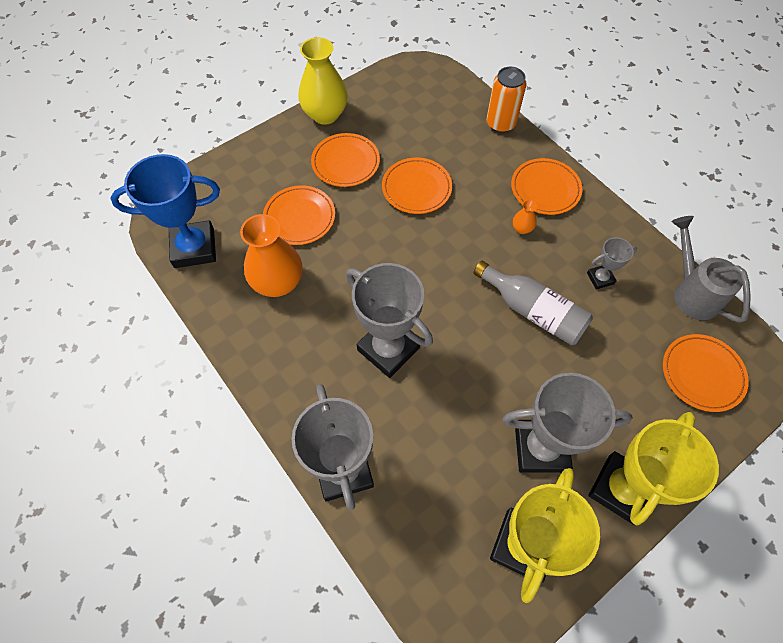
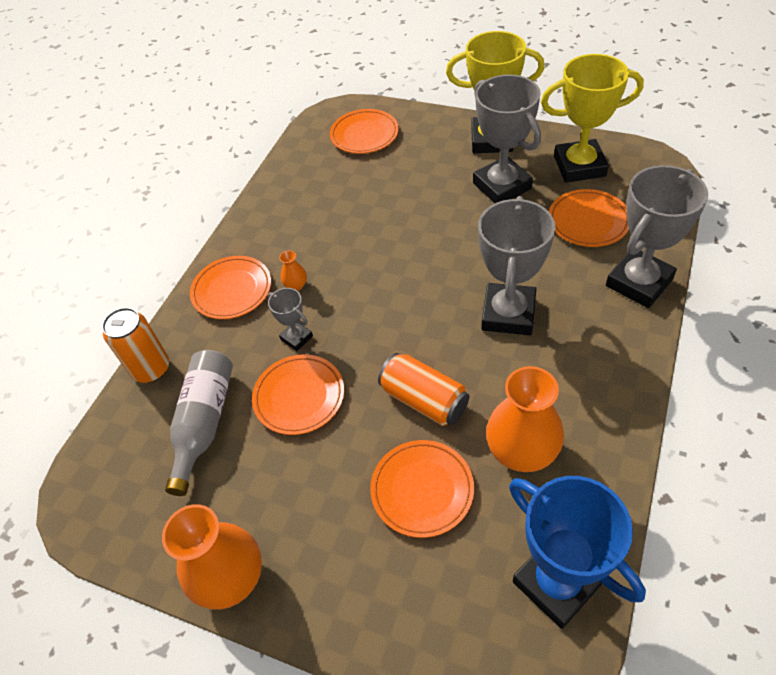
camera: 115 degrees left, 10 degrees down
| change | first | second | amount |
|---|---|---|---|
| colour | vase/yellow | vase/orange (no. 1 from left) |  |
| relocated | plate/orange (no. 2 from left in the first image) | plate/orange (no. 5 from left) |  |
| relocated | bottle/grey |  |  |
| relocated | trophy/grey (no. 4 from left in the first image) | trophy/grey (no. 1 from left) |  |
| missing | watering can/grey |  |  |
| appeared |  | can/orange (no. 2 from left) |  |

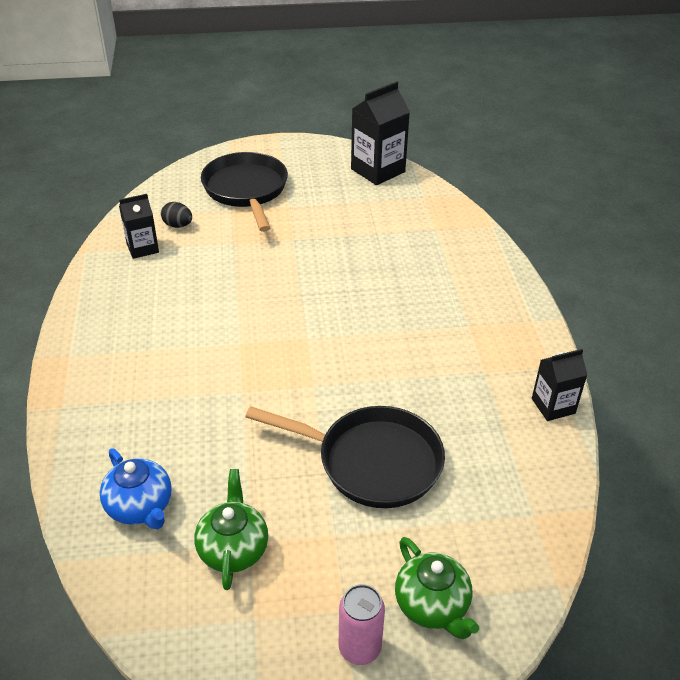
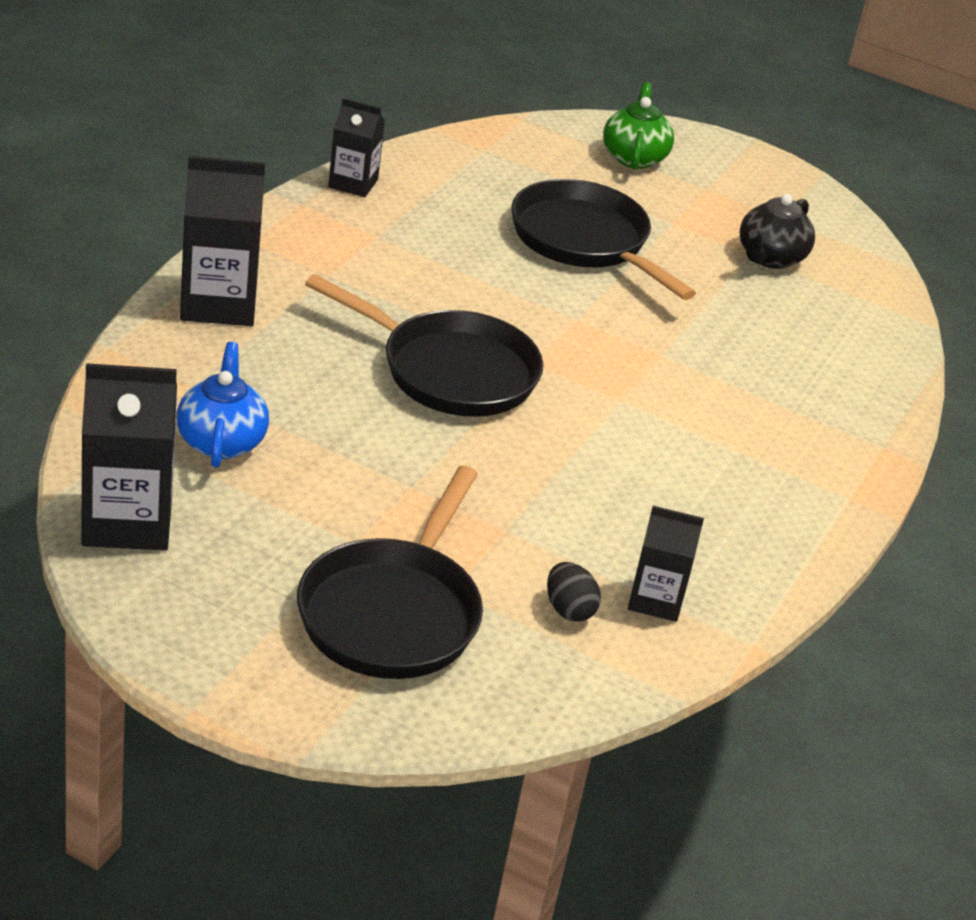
camera: 150 degrees left, 5 degrees down
| change | first | second | amount |
|---|---|---|---|
| relocated | teapot/blue |  |  |
| colour | teapot/green (no. 1 from left) | teapot/black |  |
| missing | can/pink |  |  |
| appeared |  | carton/black (no. 2 from left) |  |
| appeared |  | pan/black (no. 2 from left) |  |

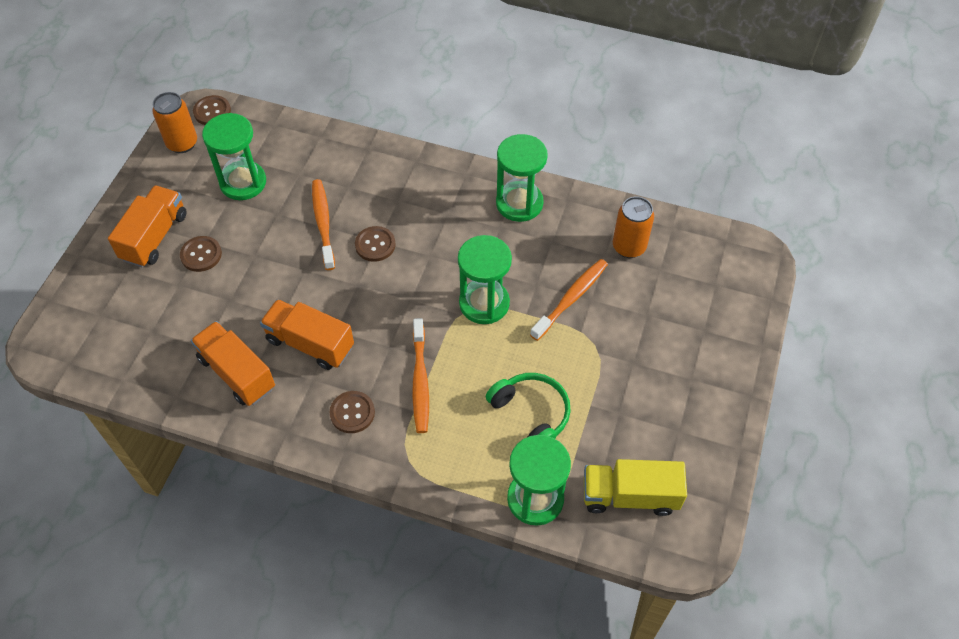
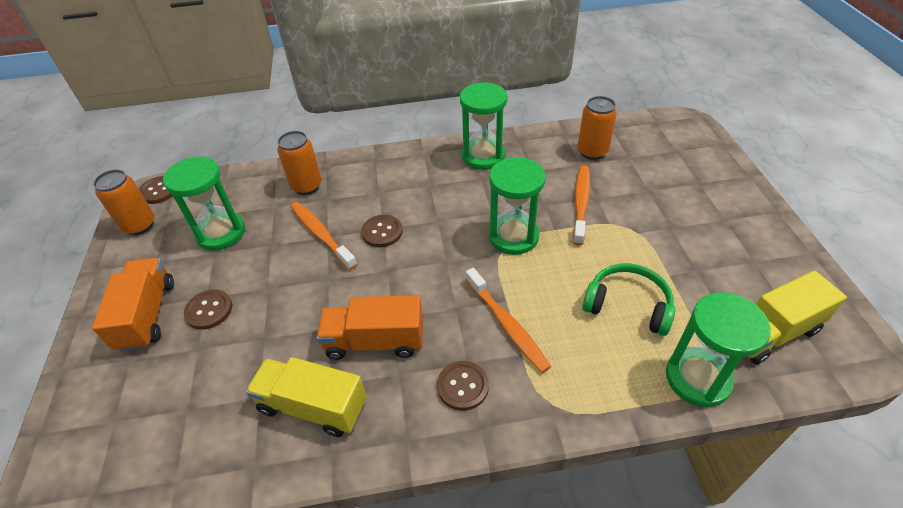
camera: 25 degrees left, 10 degrees down
| change | first | second | amount |
|---|---|---|---|
| colour | truck/orange (no. 2 from left) | truck/yellow (no. 1 from left) |  |
| appeared |  | can/orange (no. 2 from left) |  |

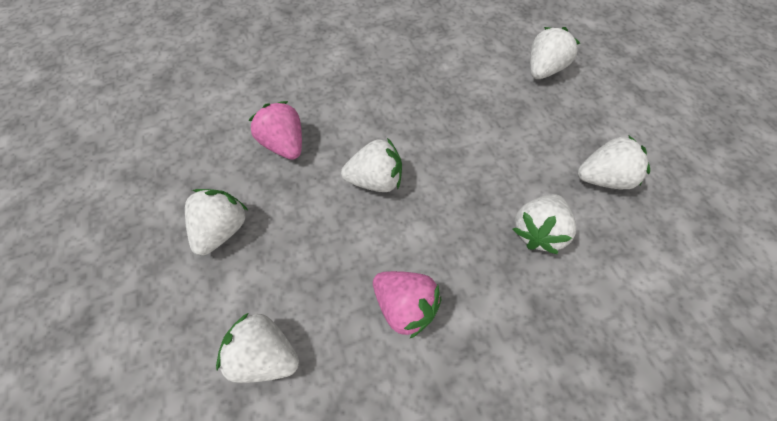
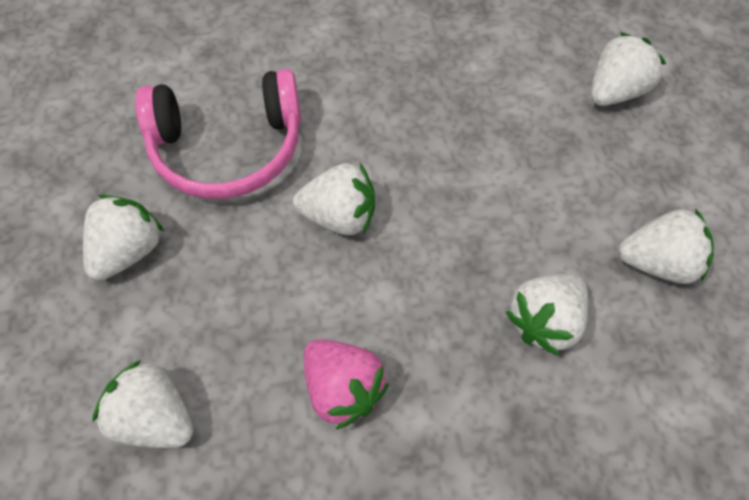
camera: 10 degrees right, 0 degrees up
| change | first | second | amount |
|---|---|---|---|
| exchanged | strawberry/pink (no. 1 from left) | headphones/pink |  |

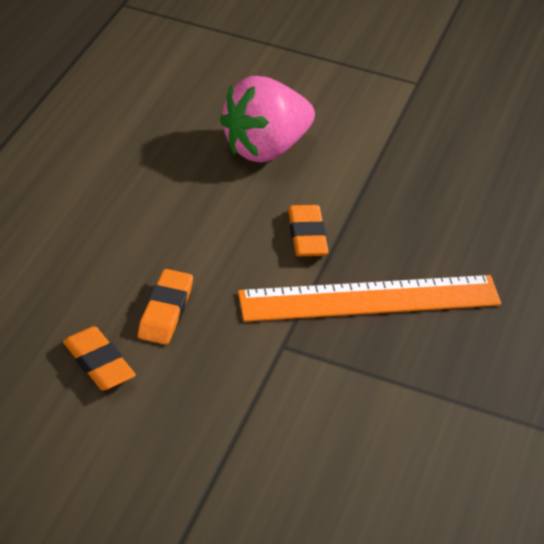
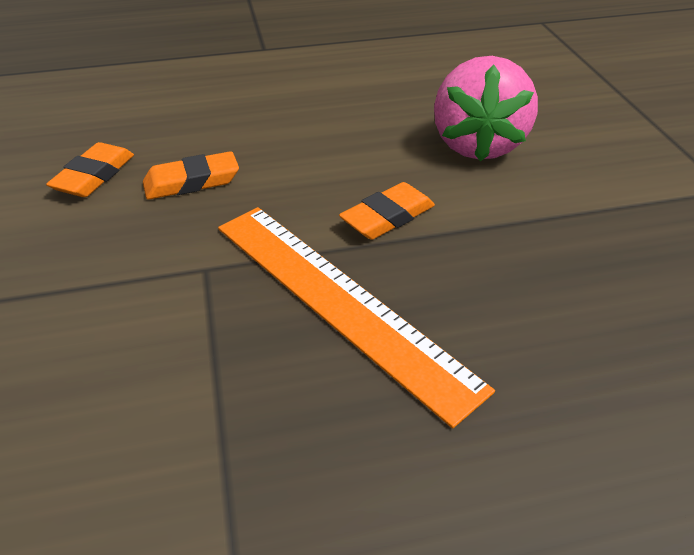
camera: 60 degrees right, 0 degrees up
| change | first | second | amount |
|---|---|---|---|
| spun | strawberry/pink |  | 105 degrees counterclockwise |

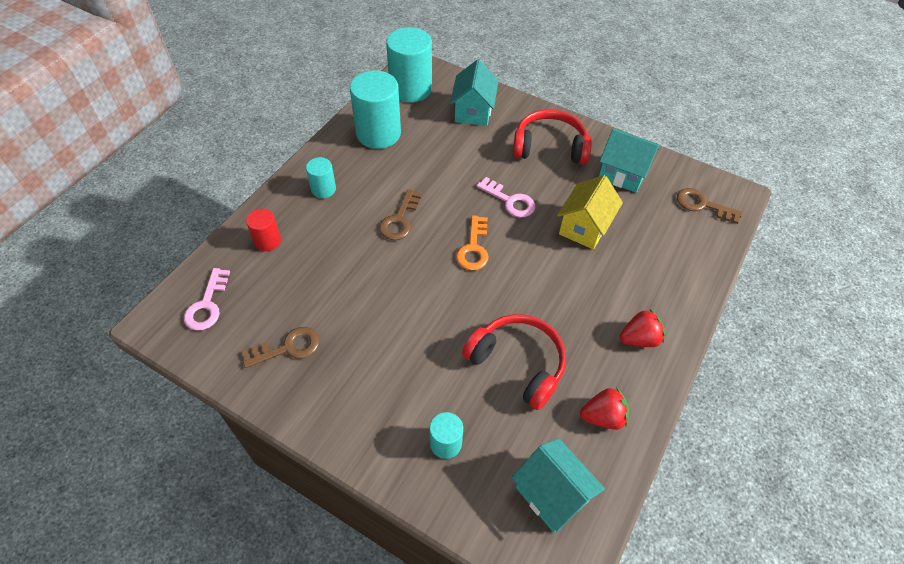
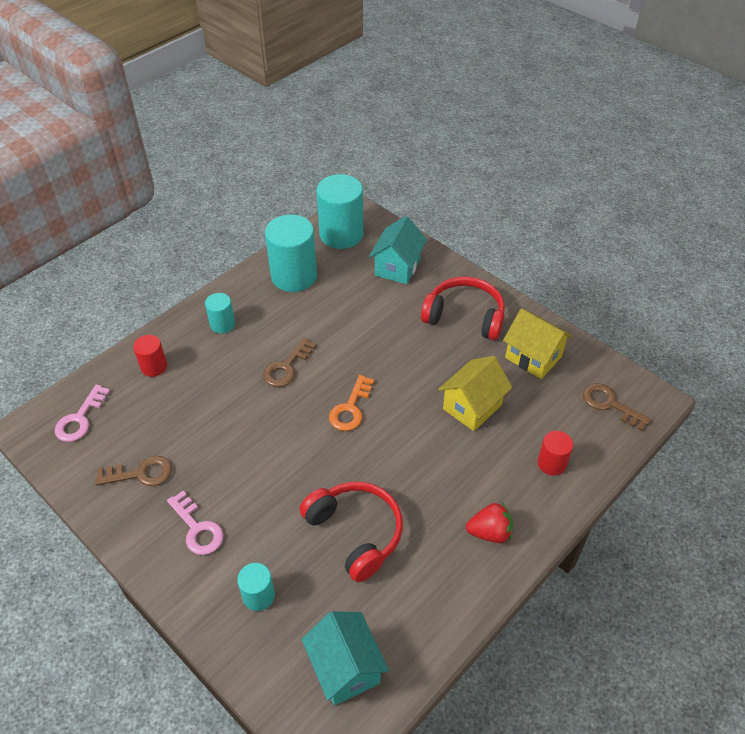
camera: 15 degrees right, 5 degrees down
| change | first | second | amount |
|---|---|---|---|
| relocated | key/pink (no. 2 from left) |  |  |
| missing | strawberry/red (no. 1 from left) |  |  |
| colour | house/turquoise (no. 3 from left) | house/yellow (no. 2 from left) |  |
| appeared |  | cylinder/red (no. 2 from left) |  |

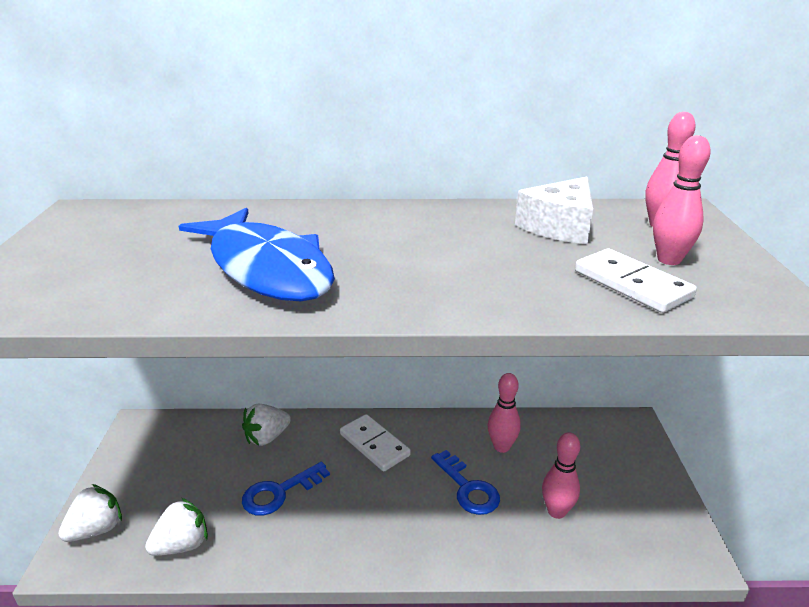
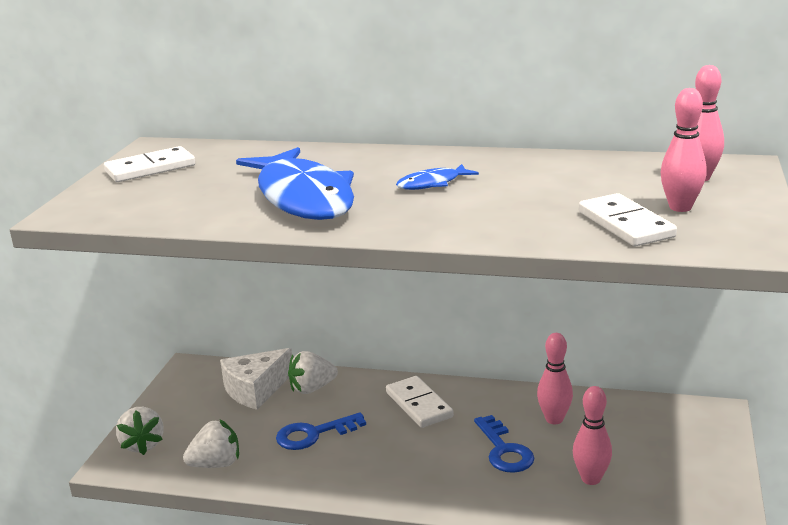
camera: 15 degrees right, 5 degrees down
| change | first | second | amount |
|---|---|---|---|
| spun | strawberry/white (no. 1 from left) |  | 105 degrees clockwise |
| relocated | cheese/white |  |  |
| appeared |  | domino/white (no. 1 from left) |  |
| appeared |  | fish/blue (no. 2 from left) |  |

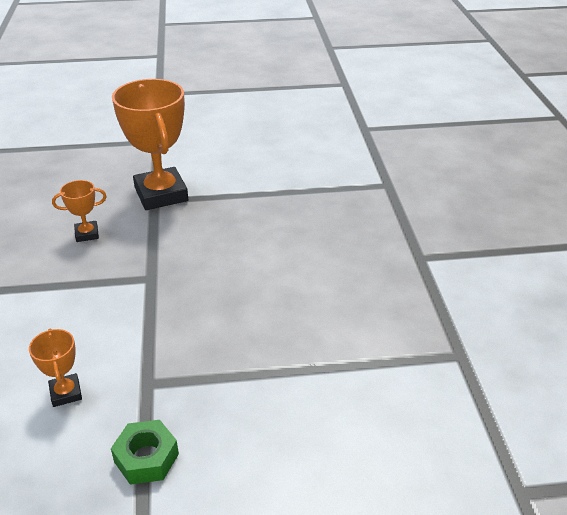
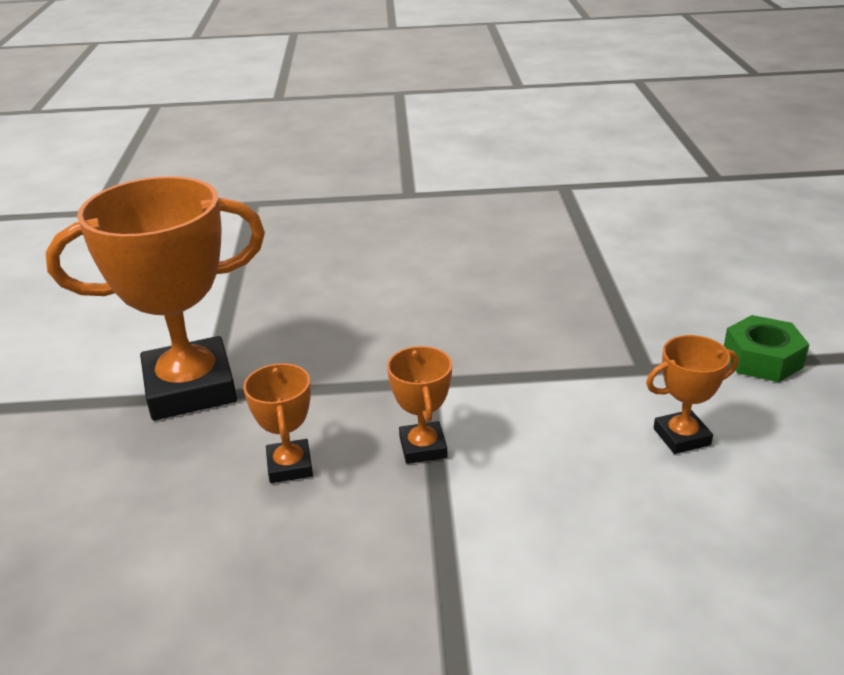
camera: 85 degrees left, 5 degrees down
| change | first | second | amount |
|---|---|---|---|
| appeared |  | trophy/orange (no. 3 from left) |  |

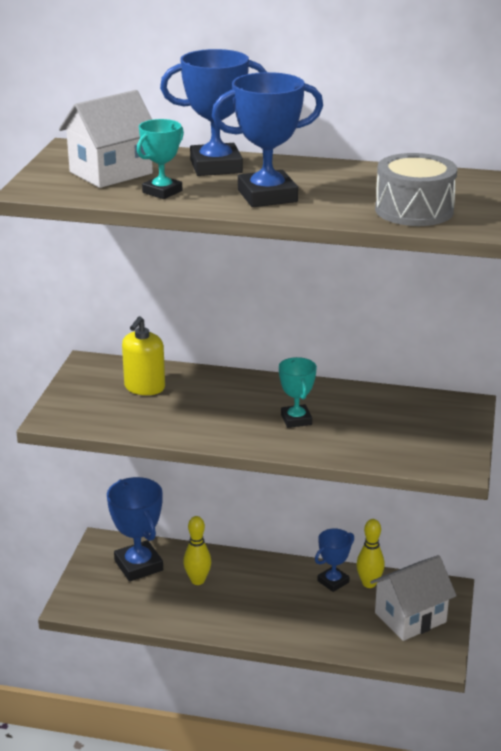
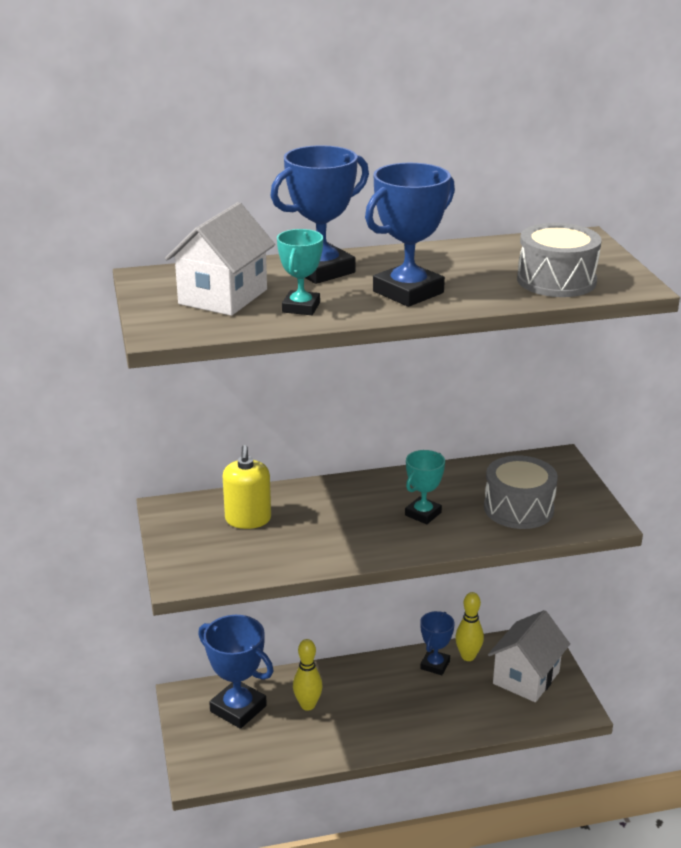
camera: 25 degrees left, 0 degrees up
| change | first | second | amount |
|---|---|---|---|
| spun | trophy/turquoise (no. 2 from left) |  | 75 degrees clockwise |
| appeared |  | drum/grey (no. 1 from left) |  |

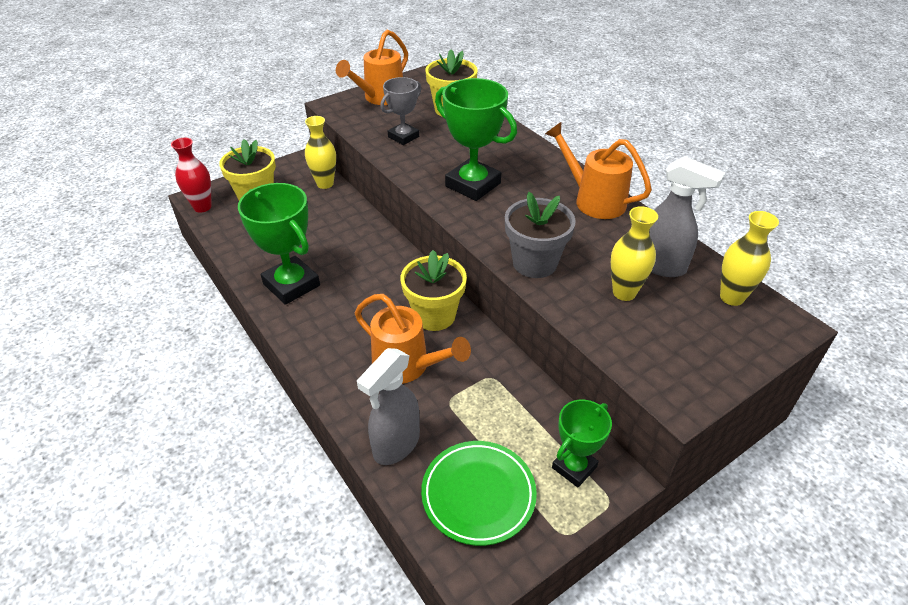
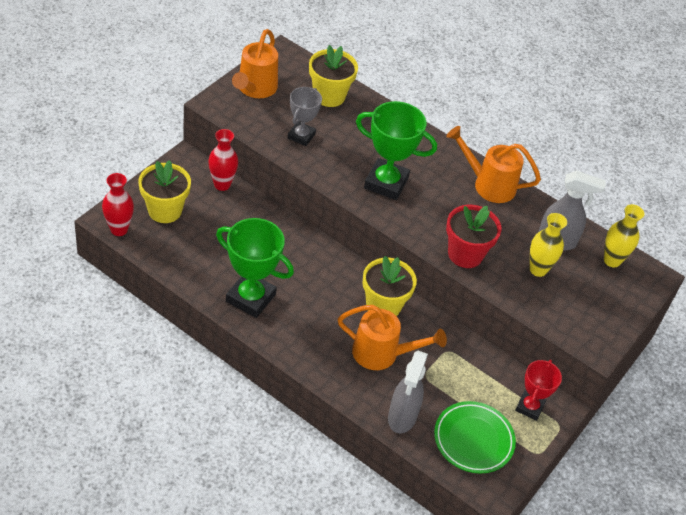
camera: 25 degrees left, 5 degrees up
| change | first | second | amount |
|---|---|---|---|
| colour | vase/yellow (no. 1 from left) | vase/red (no. 2 from left) |  |
| colour | flower pot/grey | flower pot/red |  |
| colour | trophy/green (no. 3 from left) | trophy/red |  |

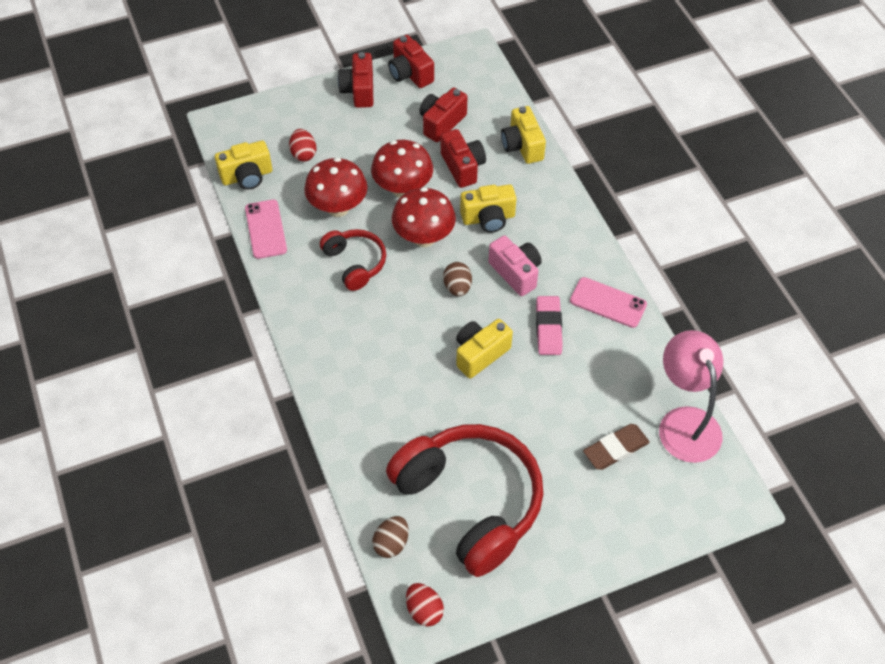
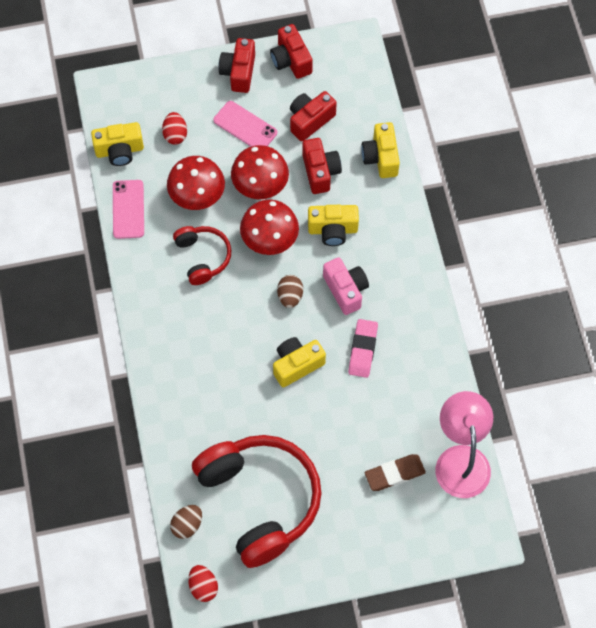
camera: 10 degrees right, 10 degrees up
| change | first | second | amount |
|---|---|---|---|
| relocated | phone/pink (no. 2 from left) |  |  |

